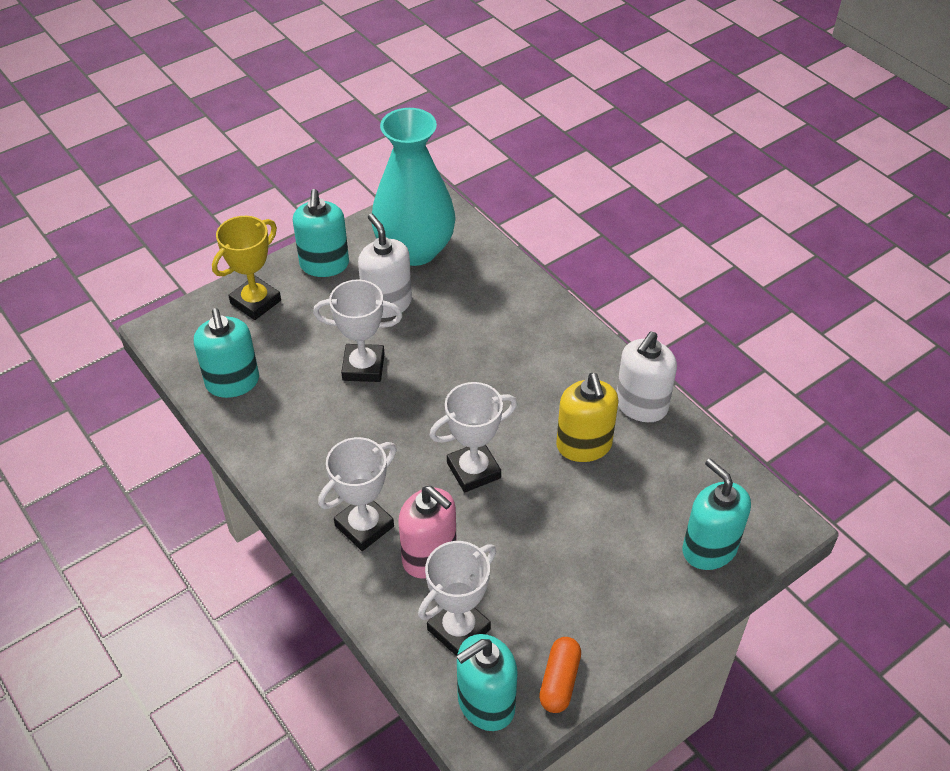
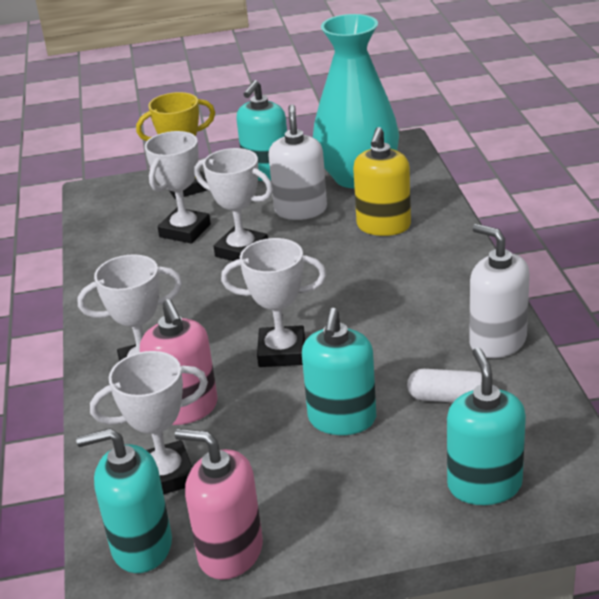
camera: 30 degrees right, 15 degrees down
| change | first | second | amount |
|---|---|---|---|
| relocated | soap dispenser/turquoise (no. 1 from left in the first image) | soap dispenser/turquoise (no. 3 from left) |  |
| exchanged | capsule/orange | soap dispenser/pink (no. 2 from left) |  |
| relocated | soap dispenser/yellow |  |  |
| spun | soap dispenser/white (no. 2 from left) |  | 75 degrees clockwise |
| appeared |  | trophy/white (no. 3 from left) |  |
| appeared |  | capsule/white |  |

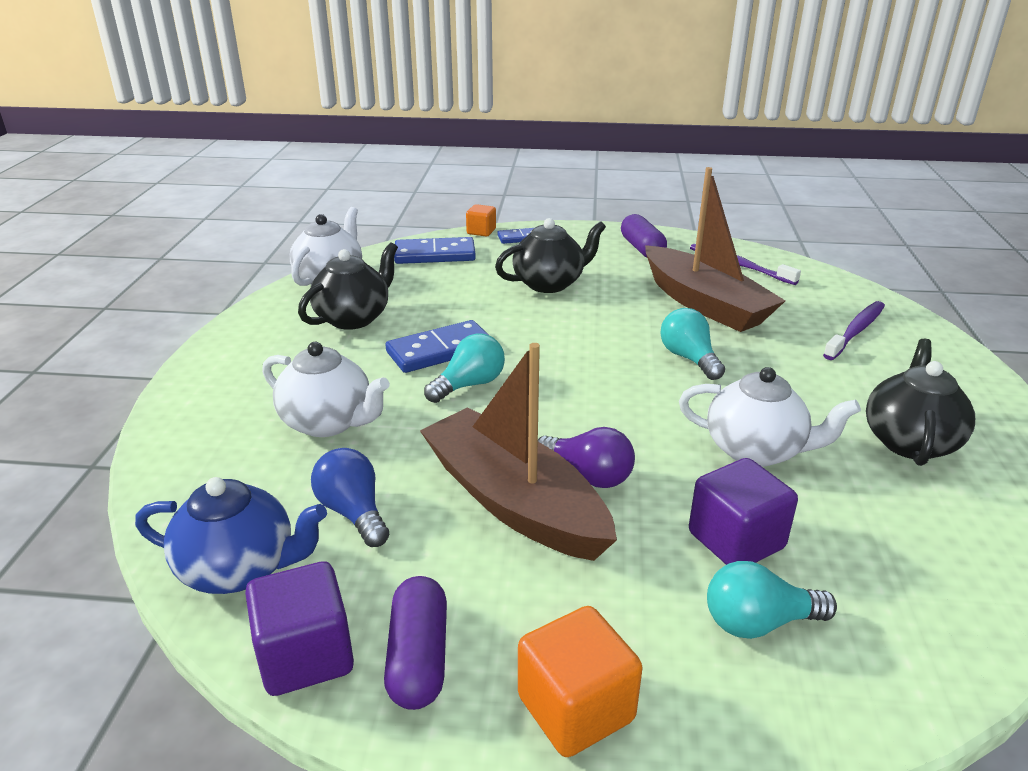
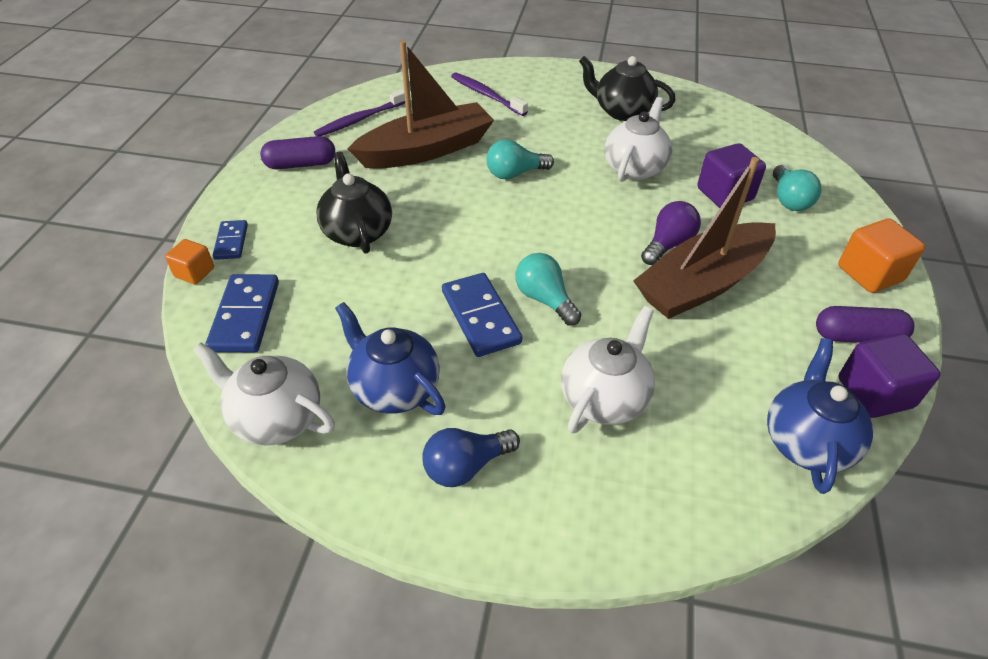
camera: 85 degrees left, 15 degrees up
| change | first | second | amount |
|---|---|---|---|
| colour | teapot/black (no. 1 from left) | teapot/blue (no. 1 from left) |  |
| relocated | light bulb/blue |  |  |

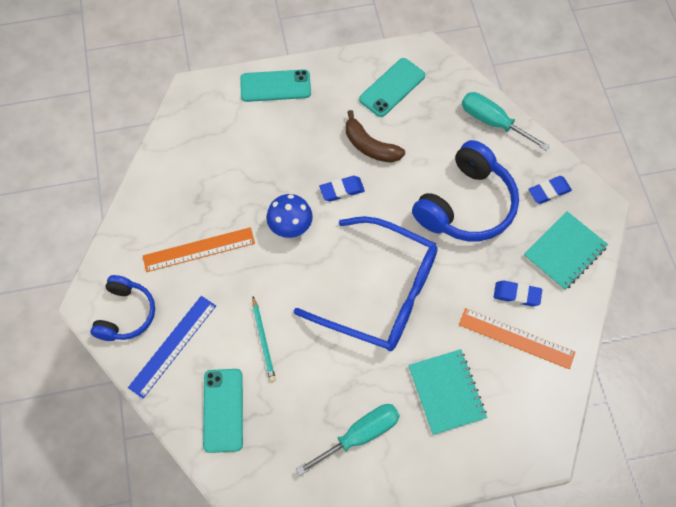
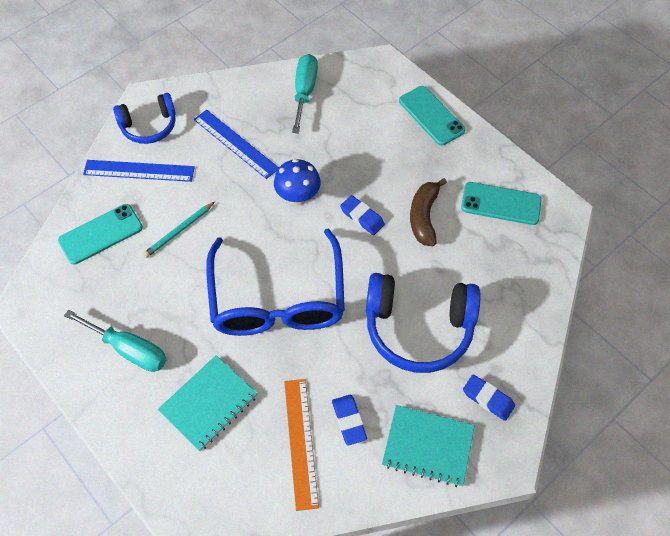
camera: 60 degrees right, 5 degrees down
| change | first | second | amount |
|---|---|---|---|
| colour | ruler/orange (no. 1 from left) | ruler/blue (no. 2 from left) |  |
| relocated | screwdriver/turquoise (no. 2 from left) |  |  |

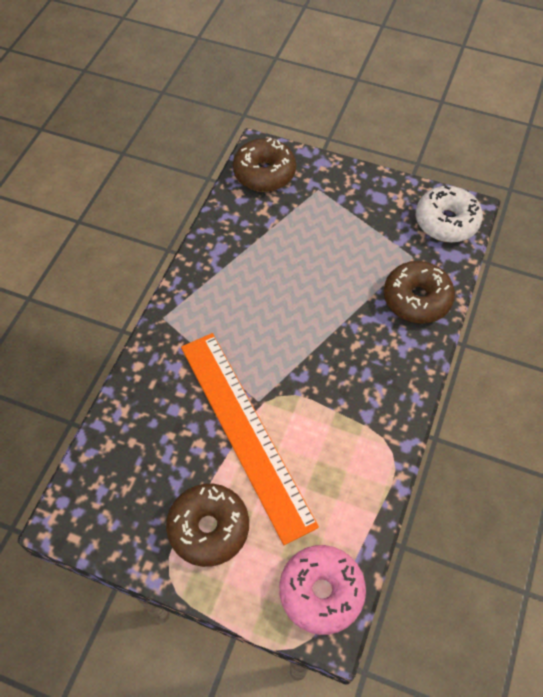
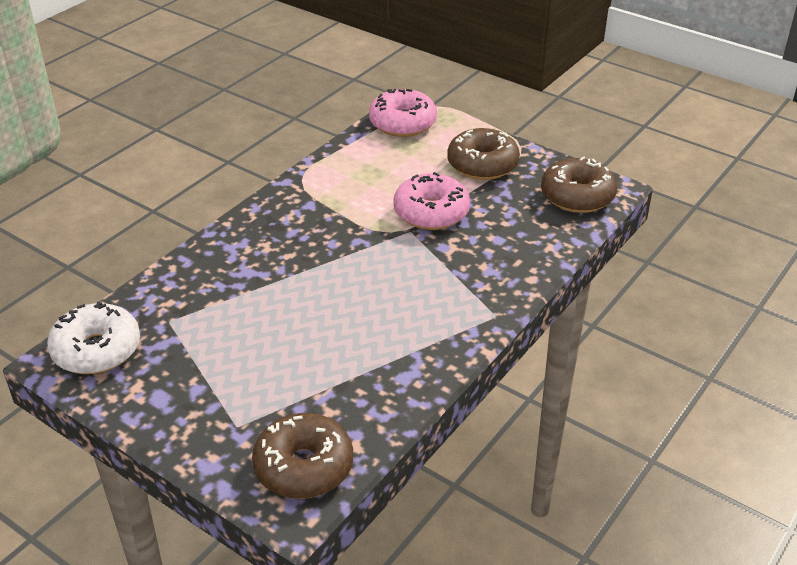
camera: 165 degrees left, 20 degrees down
| change | first | second | amount |
|---|---|---|---|
| exchanged | ruler/orange | donut/pink (no. 2 from left) |  |
| relocated | donut/brown (no. 3 from left) |  |  |

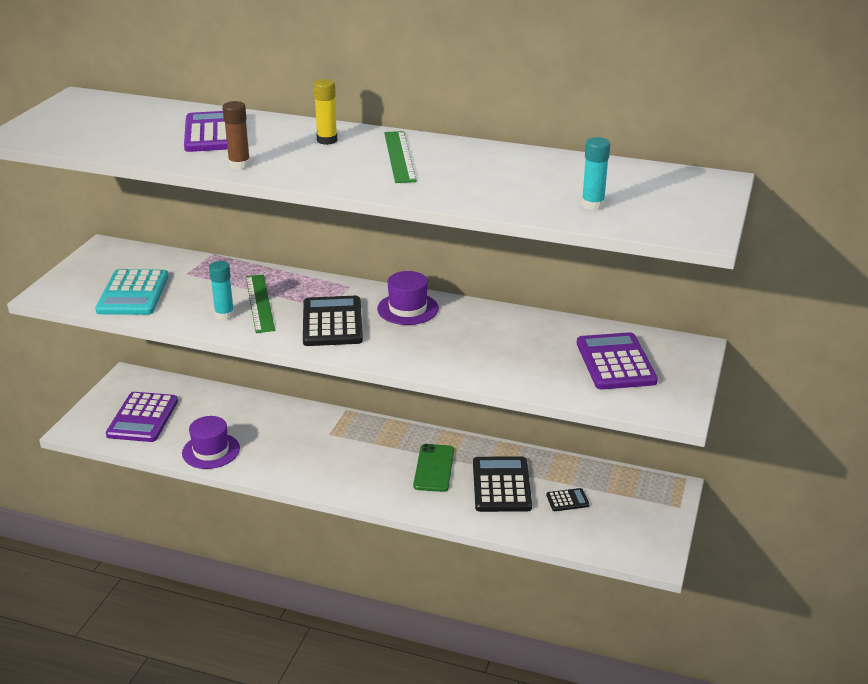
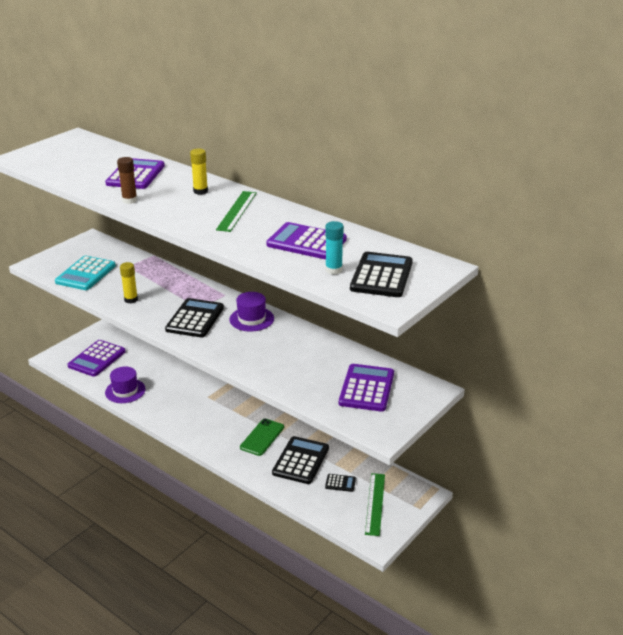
camera: 20 degrees right, 0 degrees up
| change | first | second | amount |
|---|---|---|---|
| colour | glue stick/turquoise (no. 1 from left) | glue stick/yellow (no. 1 from left) |  |
| relocated | ruler/green (no. 1 from left in the first image) | ruler/green (no. 2 from left) |  |
| appeared |  | calculator/purple (no. 3 from left) |  |
| appeared |  | calculator/black (no. 4 from left) |  |

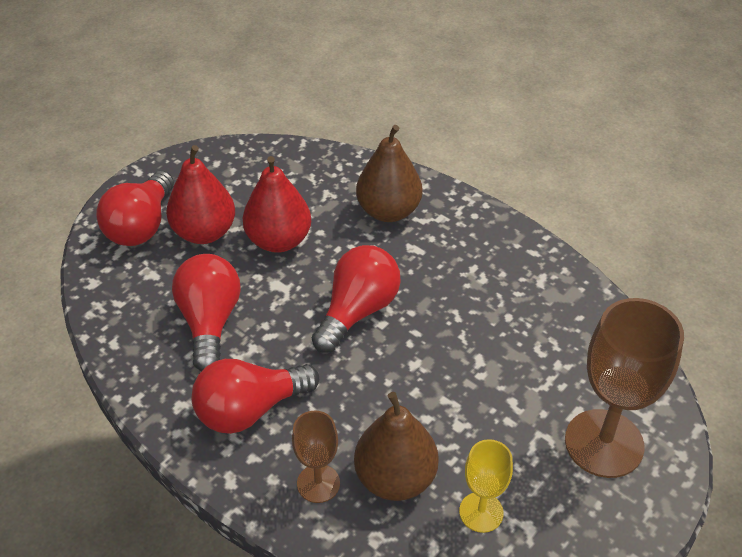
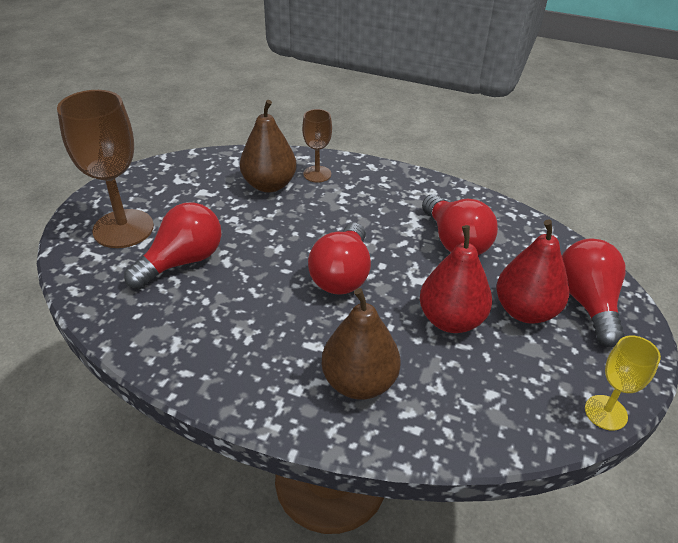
camera: 160 degrees right, 5 degrees down
| change | first | second | amount |
|---|---|---|---|
| relocated | light bulb/red (no. 3 from left in the first image) | light bulb/red (no. 1 from left) |  |
| relocated | goblet/yellow |  |  |

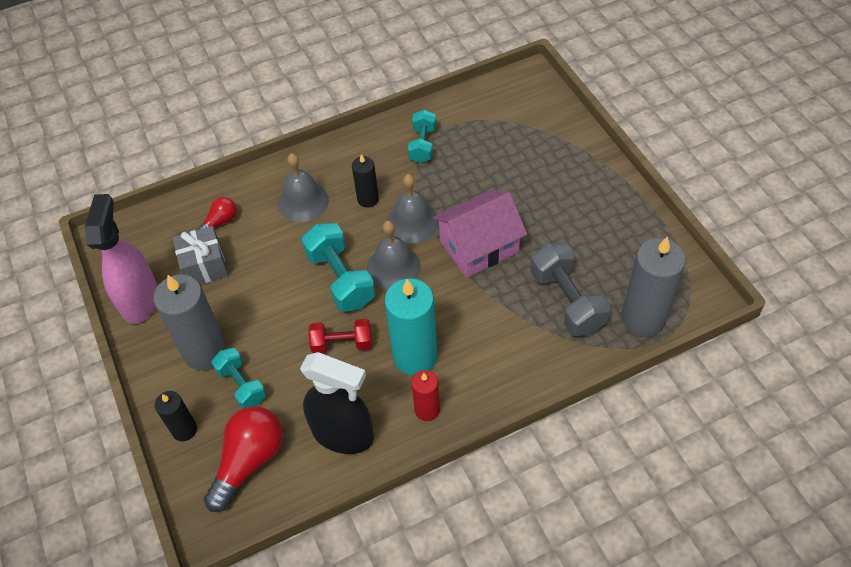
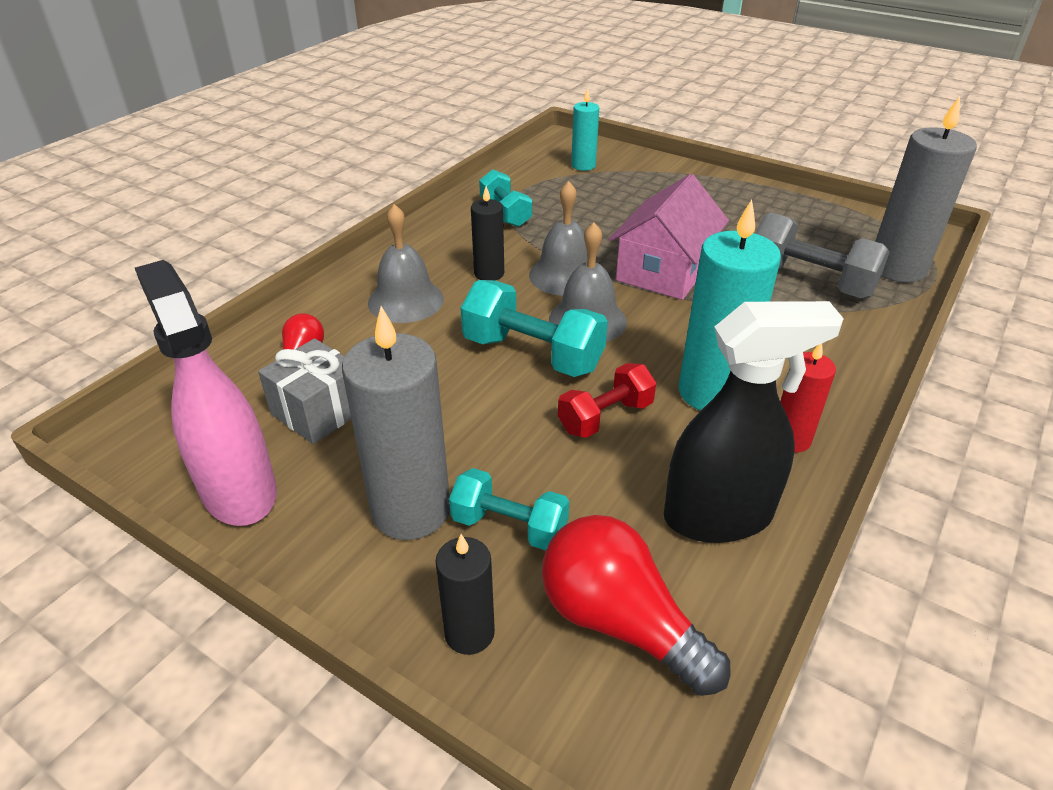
camera: 35 degrees left, 15 degrees down
| change | first | second | amount |
|---|---|---|---|
| spun | light bulb/red (no. 2 from left) |  | 45 degrees counterclockwise |
| appeared |  | candle/turquoise (no. 1 from left) |  |

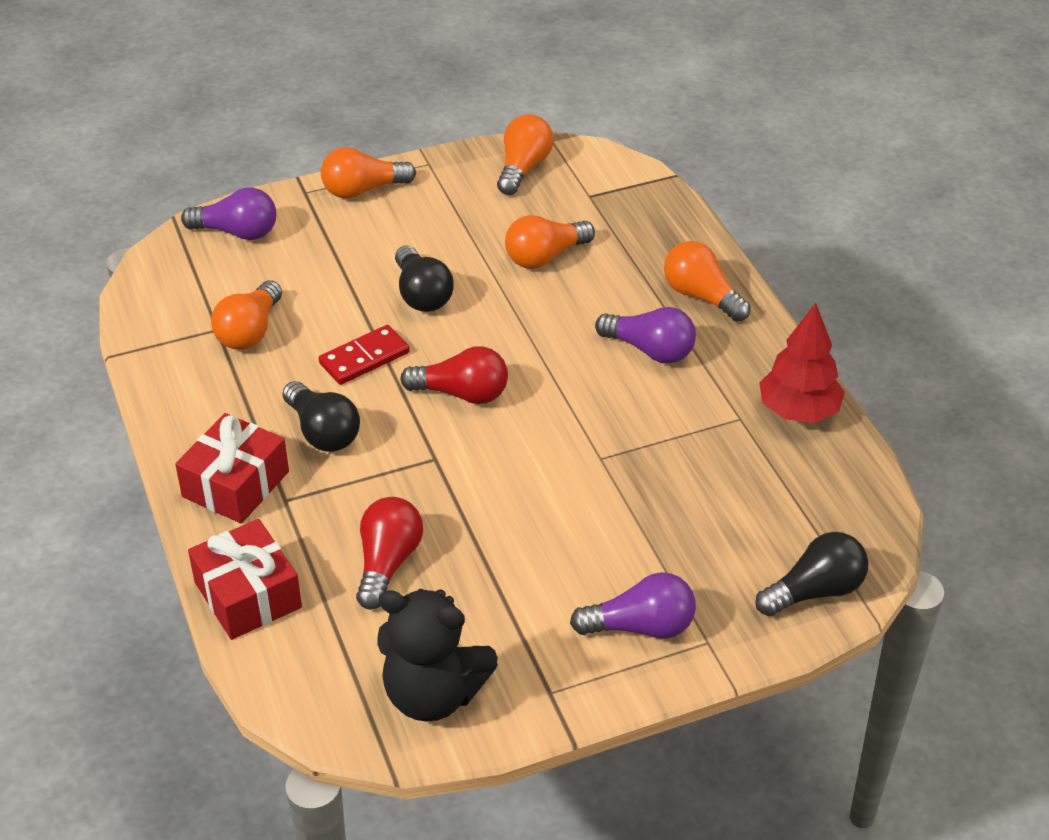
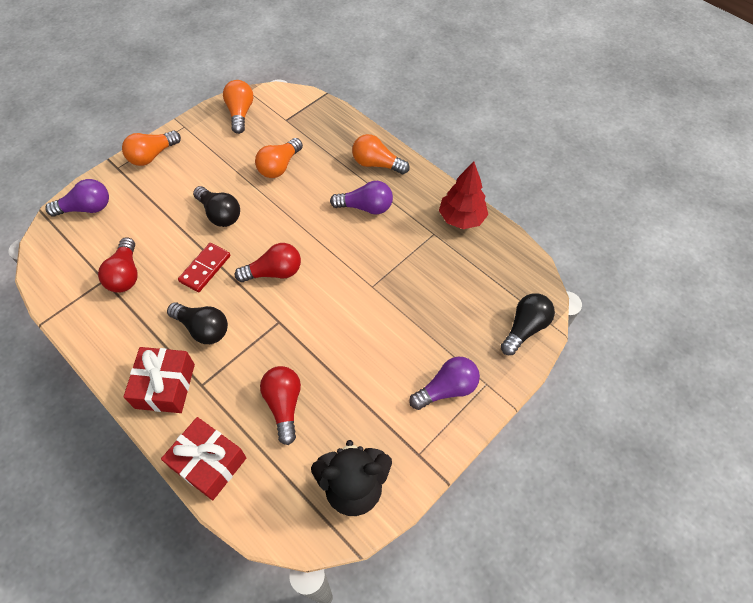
camera: 25 degrees left, 15 degrees up
| change | first | second | amount |
|---|---|---|---|
| colour | light bulb/orange (no. 1 from left) | light bulb/red (no. 1 from left) |  |

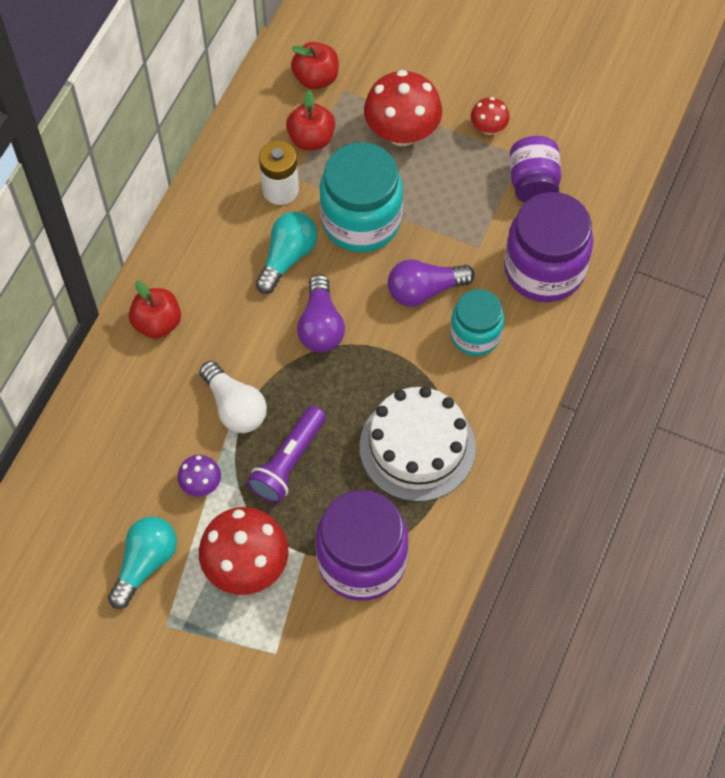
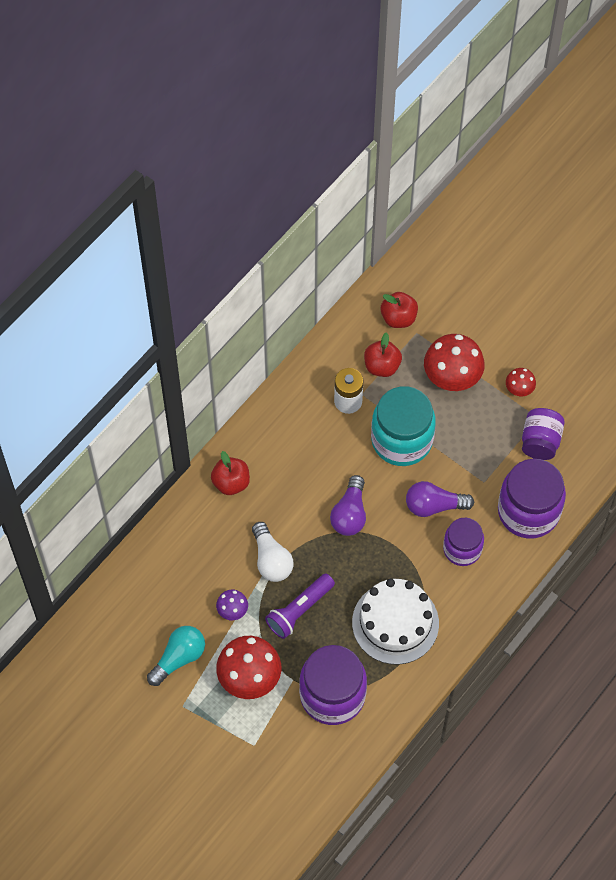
camera: 15 degrees right, 0 degrees up
| change | first | second | amount |
|---|---|---|---|
| missing | light bulb/turquoise (no. 2 from left) |  |  |
| colour | jar/turquoise (no. 2 from left) | jar/purple (no. 2 from left) |  |

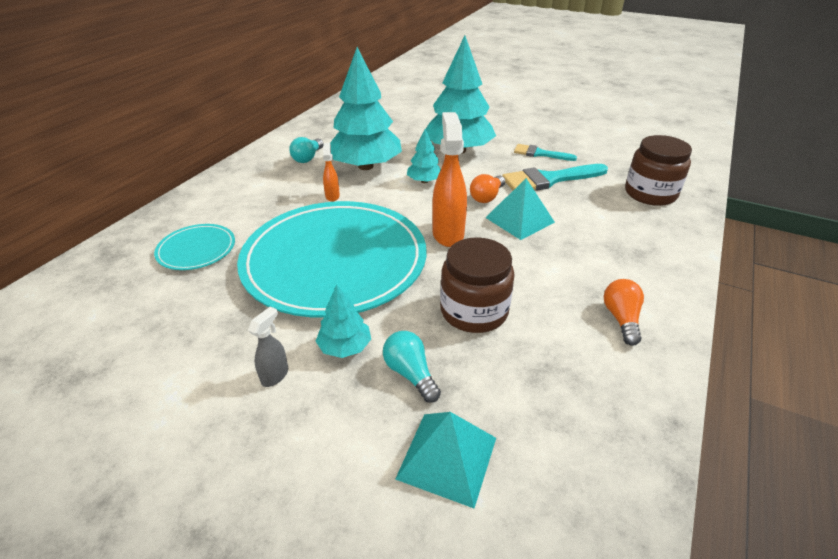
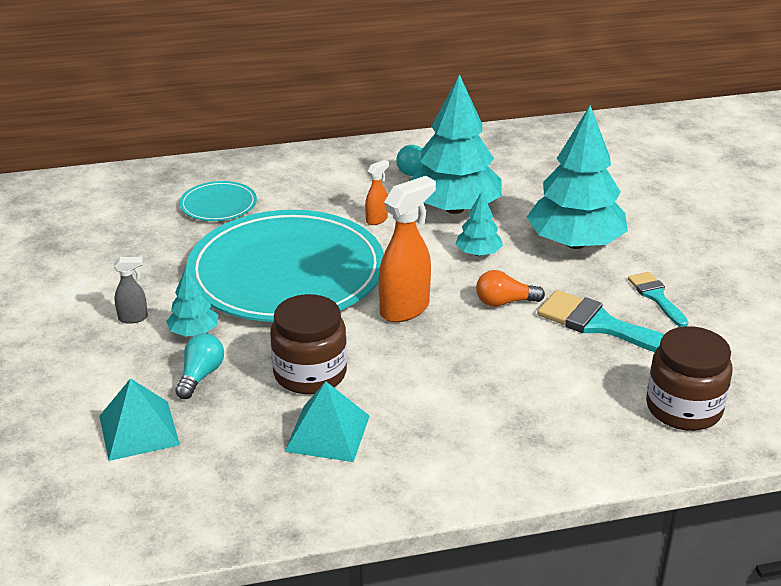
camera: 50 degrees right, 5 degrees down
| change | first | second | amount |
|---|---|---|---|
| relocated | pyramid/turquoise (no. 2 from left) |  |  |
| missing | light bulb/orange (no. 2 from left) |  |  |

